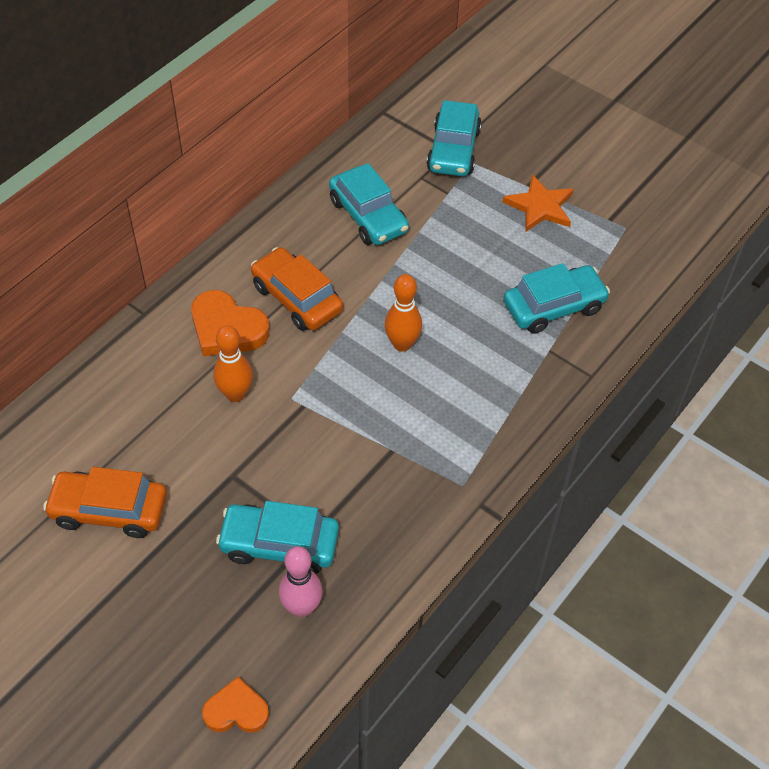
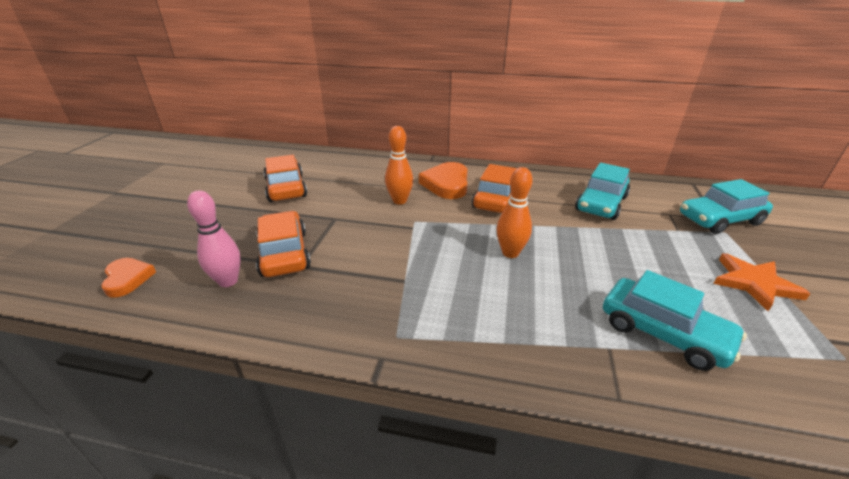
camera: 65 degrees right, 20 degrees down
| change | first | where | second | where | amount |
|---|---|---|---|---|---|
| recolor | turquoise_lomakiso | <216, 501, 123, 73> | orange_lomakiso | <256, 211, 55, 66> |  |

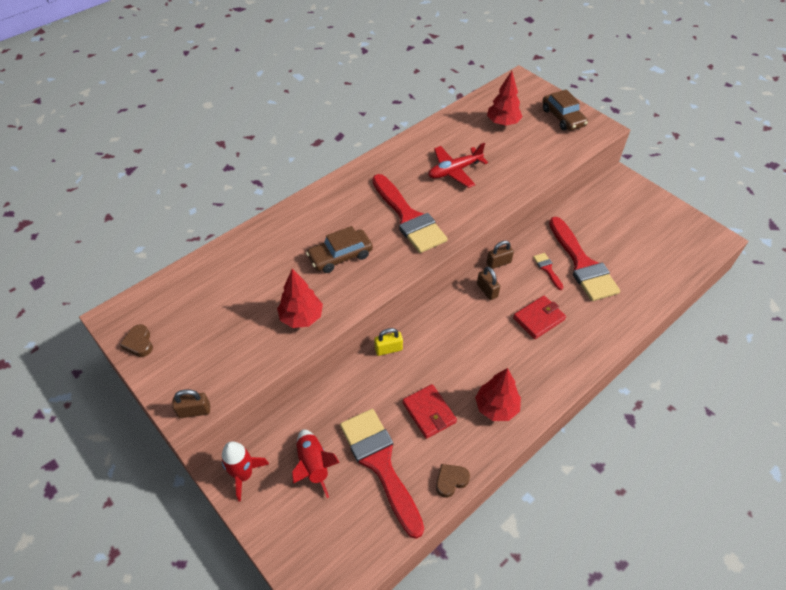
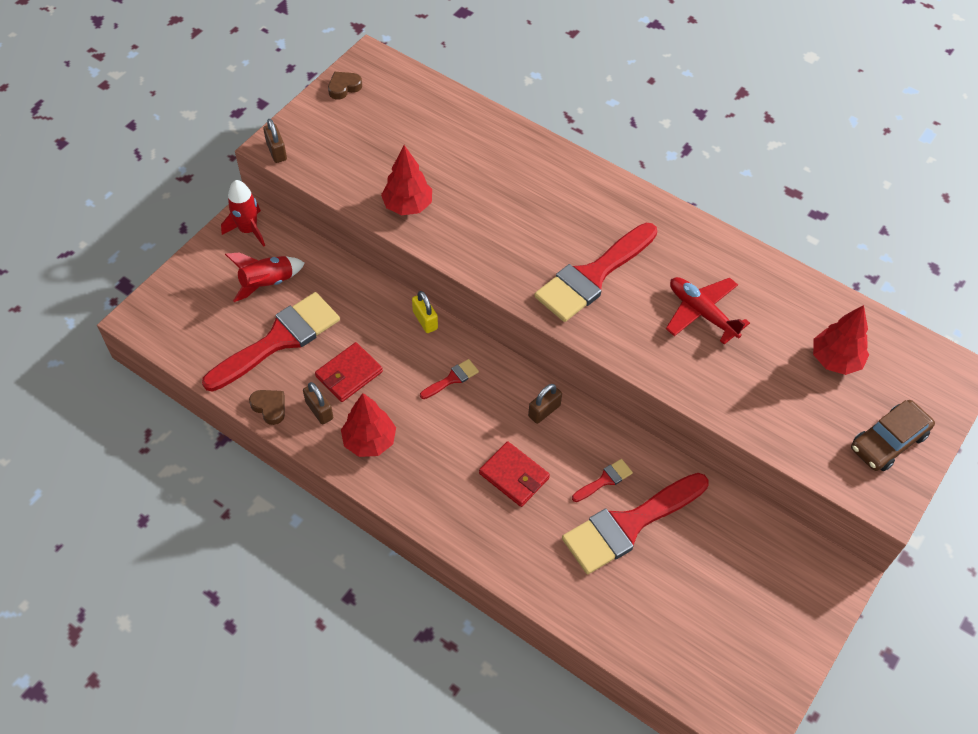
camera: 75 degrees right, 5 degrees up
| change | first | where | second | where | amount |
|---|---|---|---|---|---|
| delete | brown_lomakiso | <306, 226, 67, 47> |  |  |  |
| move | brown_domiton | <487, 241, 27, 28> |  | <303, 382, 30, 42> |  |
| insert |  |  | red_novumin | <420, 359, 59, 40> |  |

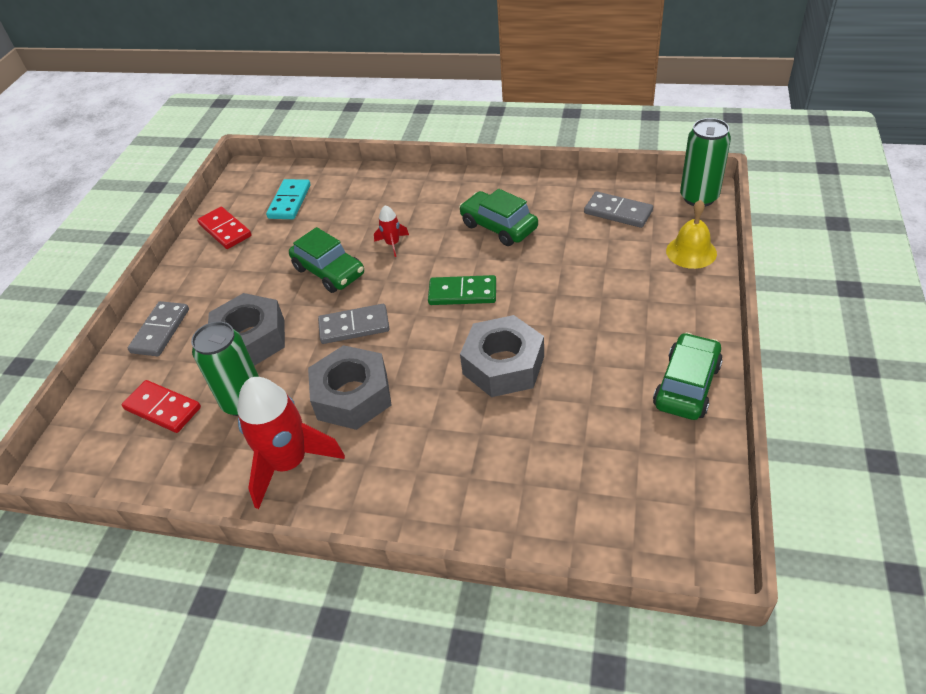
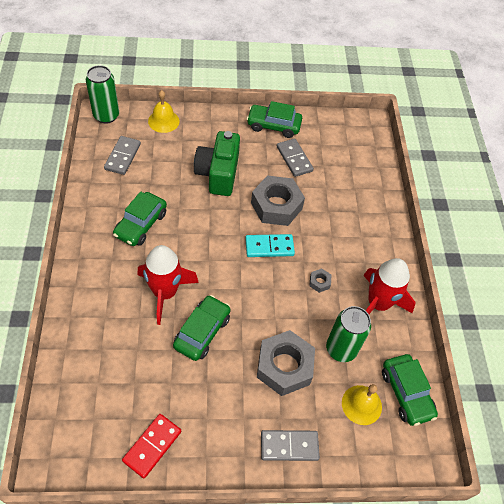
camera: 115 degrees left, 10 degrees up
| change | first | where | second | where | amount |
|---|---|---|---|---|---|
| replace | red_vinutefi | <122, 380, 79, 53> | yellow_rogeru | <342, 384, 40, 41> |  |
| move | turquoise_vinutefi | <266, 179, 45, 40> |  | <245, 234, 50, 23> |  |
| resize | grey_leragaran | <308, 345, 84, 85> |  | <309, 268, 22, 25> | x0.42 |
| move | grey_vinutefi | <318, 304, 72, 40> |  | <277, 139, 37, 38> |  |
| resize | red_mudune | <374, 205, 35, 52> |  | <138, 245, 61, 80> | x2.15 |
| delete | green_vinutefi | <428, 275, 68, 30> |  |  |  |
| insert |  |  | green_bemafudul | <194, 131, 46, 65> |  |
| insert |  |  | green_lomakiso | <382, 354, 56, 72> |  |

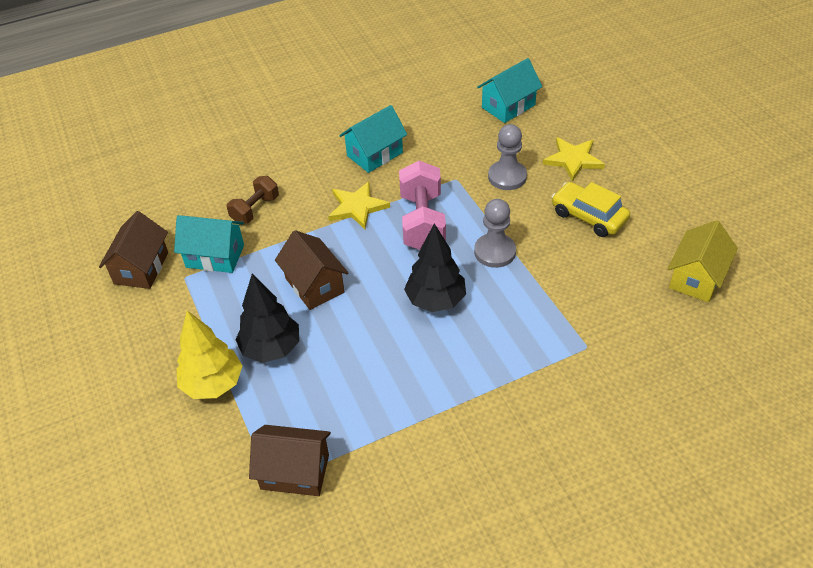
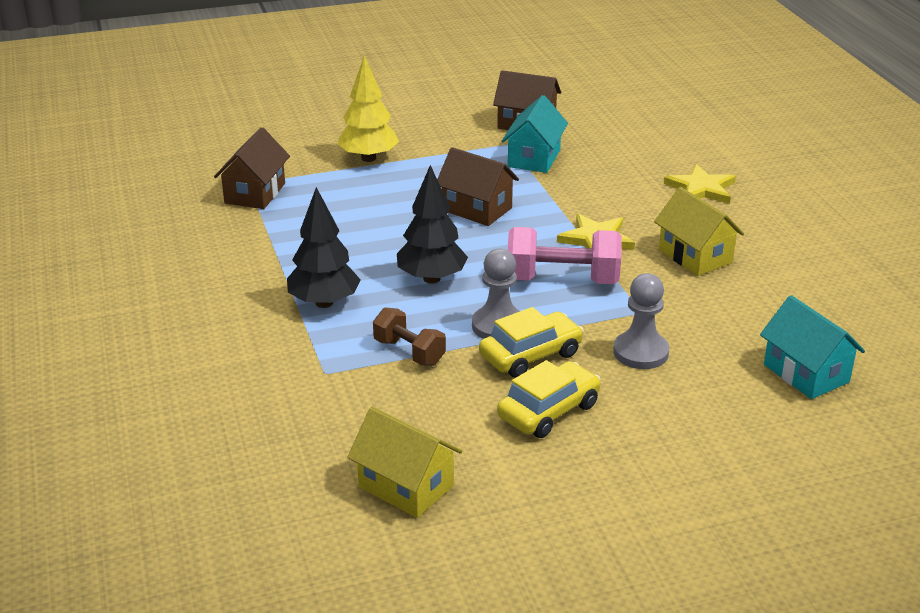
camera: 95 degrees right, 15 degrees down
| change | first | where | second | where | amount |
|---|---|---|---|---|---|
| move | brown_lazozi | <227, 176, 52, 48> |  | <373, 308, 73, 58> |  |
| move | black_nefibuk | <235, 274, 64, 89> |  | <287, 187, 73, 121> |  |
| rotate | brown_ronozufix | <275, 230, 73, 80> |  | <437, 147, 82, 79> | 60 degrees clockwise |
| recolor | turquoise_ronozufix | <339, 105, 68, 68> | yellow_ronozufix | <654, 187, 90, 89> |  |
| move | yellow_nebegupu | <543, 137, 62, 45> |  | <664, 164, 72, 40> |  |
| insert |  |  | yellow_lomakiso | <479, 307, 105, 71> |  |

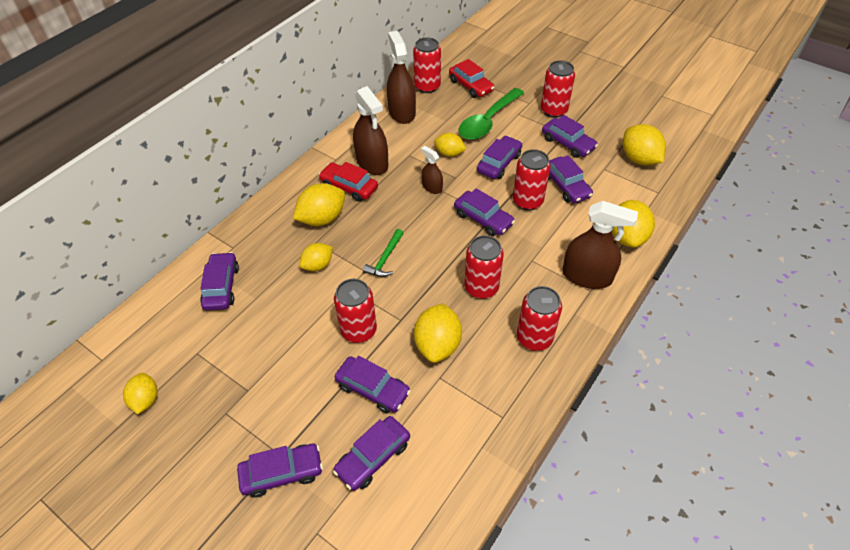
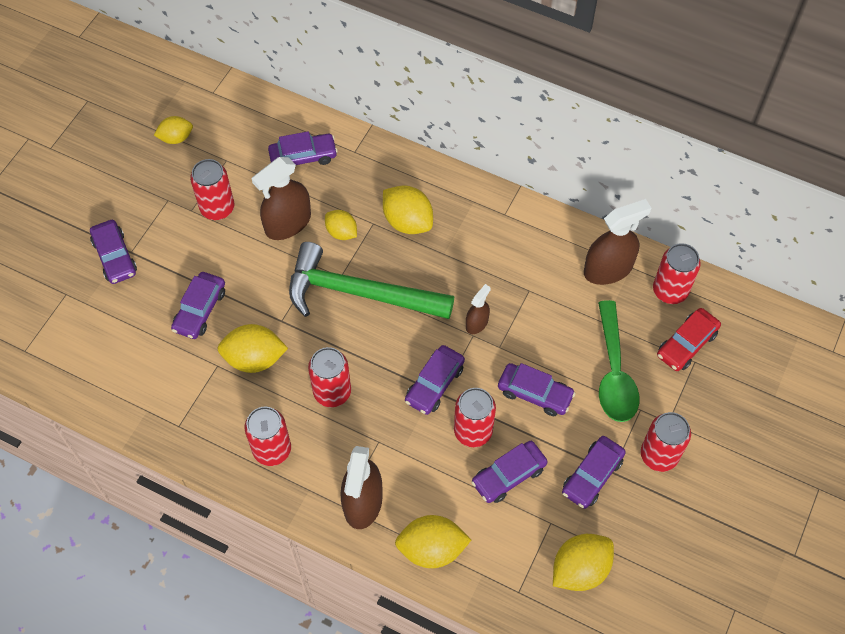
camera: 80 degrees right, 10 degrees up
| change | first | where | second | where | amount |
|---|---|---|---|---|---|
| delete | red_lomakiso | <319, 162, 59, 40> |  |  |  |
| delete | purple_lomakiso | <333, 416, 77, 75> |  |  |  |
| move | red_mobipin | <334, 279, 43, 64> |  | <190, 159, 44, 61> |  |
| move | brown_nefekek | <353, 86, 35, 89> |  | <252, 157, 59, 83> |  |
| resize | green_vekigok | <363, 229, 40, 48> |  | <289, 242, 165, 77> | x2.46 |
| delete | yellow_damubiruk | <434, 133, 32, 24> |  |  |  |
| rotate | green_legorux | <459, 88, 65, 52> |  | <598, 300, 41, 122> | 120 degrees counterclockwise |

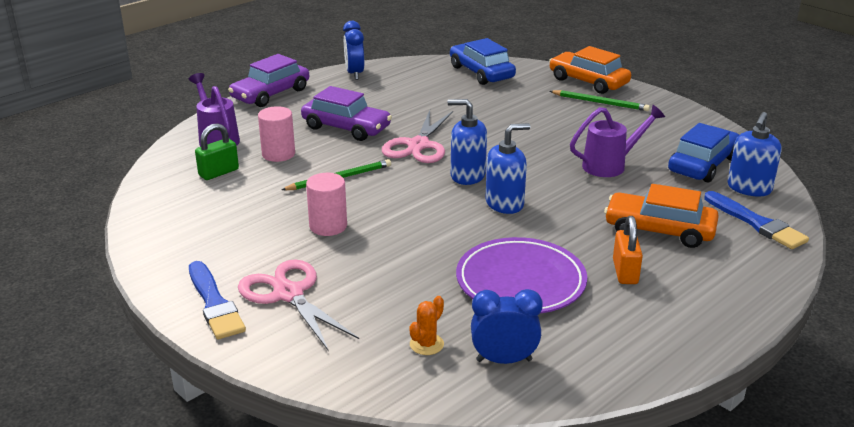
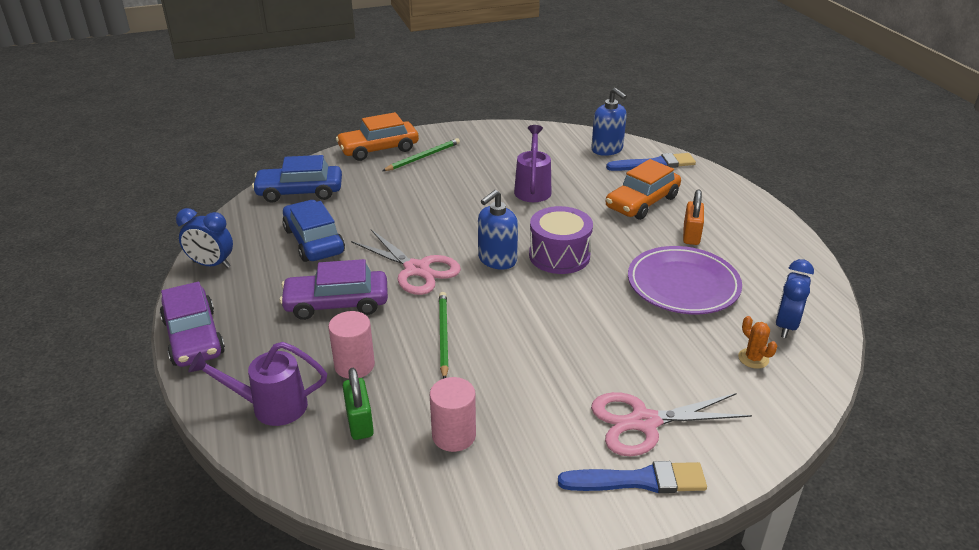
camera: 65 degrees left, 5 degrees up
| change | first | where | second | where | amount |
|---|---|---|---|---|---|
| rotate | purple_lomakiso | <301, 86, 91, 55> |  | <280, 259, 108, 61> | 150 degrees counterclockwise |
| move | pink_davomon | <306, 173, 41, 63> |  | <430, 377, 46, 75> |  |
| replace | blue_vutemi | <486, 123, 44, 91> | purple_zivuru | <529, 206, 64, 68> |  |
| rotate | orange_domiton | <613, 216, 30, 68> |  | <683, 189, 21, 56> | 75 degrees clockwise |
| move | blue_lomakiso | <668, 123, 71, 60> |  | <282, 200, 63, 62> |  |

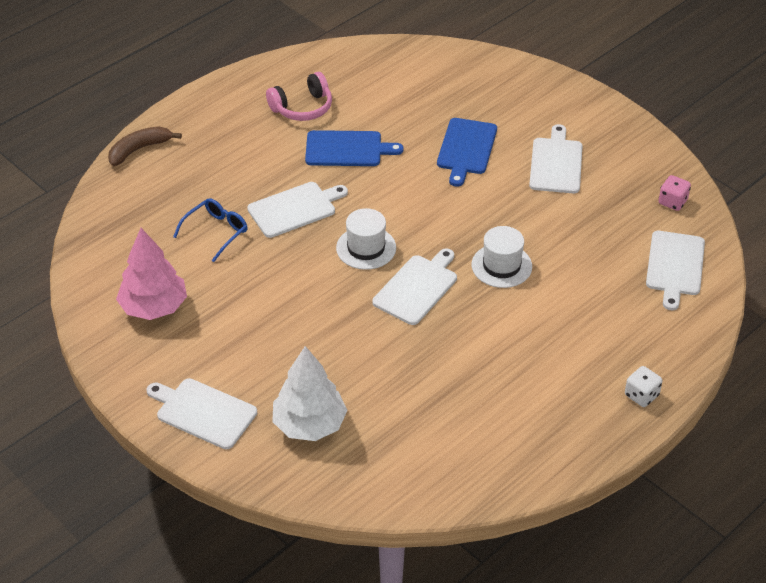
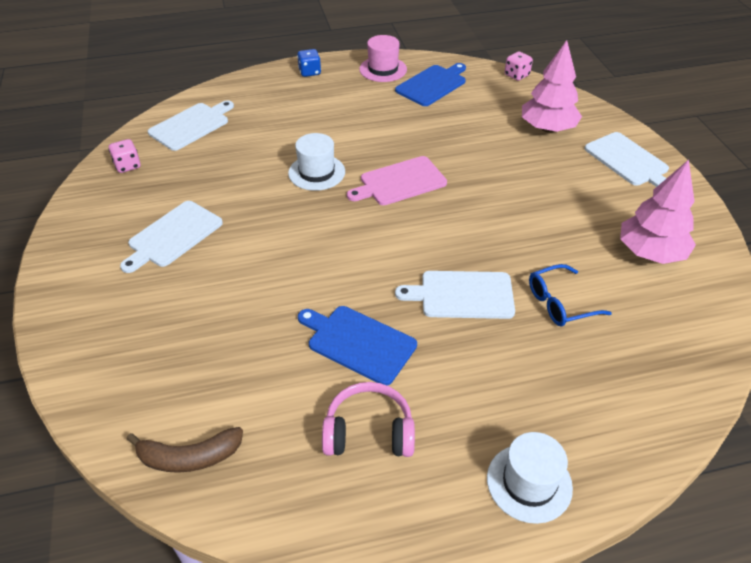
camera: 150 degrees left, 0 degrees up
| change | first | where | second | where | amount |
|---|---|---|---|---|---|
| move | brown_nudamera | <108, 127, 74, 39> |  | <127, 427, 116, 46> |  |
| recolor | white_nefibuk | <272, 346, 76, 95> | pink_nefibuk | <522, 40, 60, 92> |  |
| move | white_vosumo | <336, 208, 60, 62> |  | <487, 432, 86, 92> |  |
| recolor | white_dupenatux | <372, 249, 85, 76> | pink_dupenatux | <347, 156, 100, 49> |  |
| move | blue_dupenatux | <437, 118, 60, 69> |  | <395, 63, 71, 43> |  |
| recolor | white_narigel | <625, 366, 37, 41> | blue_narigel | <297, 49, 24, 28> |  |
| insert |  |  | pink_vosumo | <359, 35, 48, 47> |  |
| insert |  |  | pink_narigel | <505, 51, 28, 30> |  |

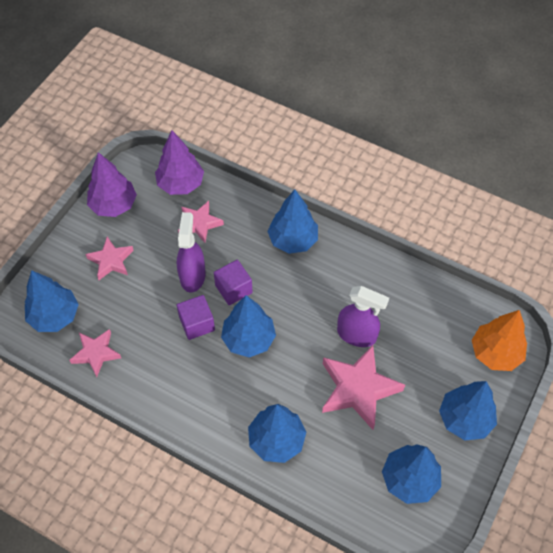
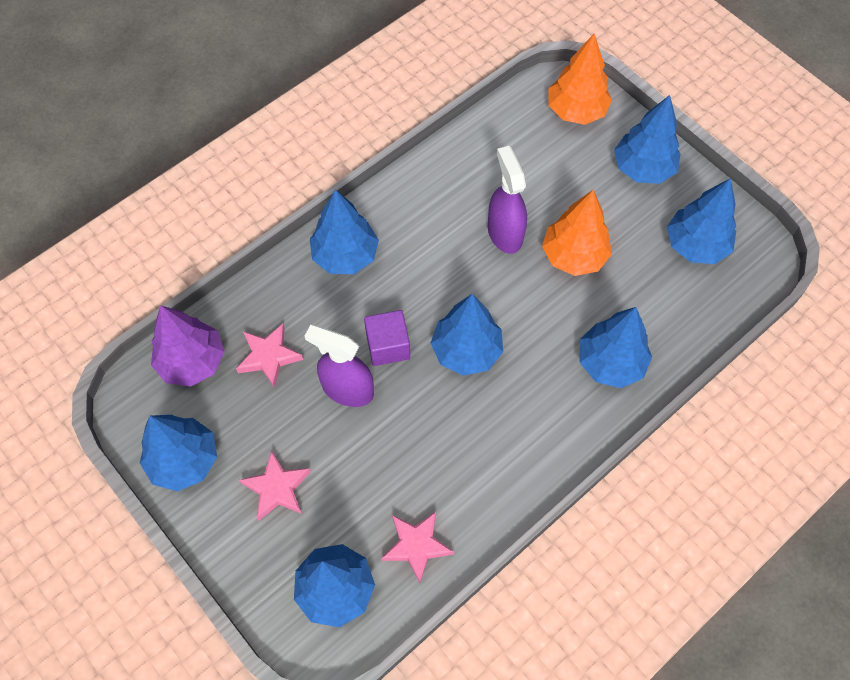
camera: 70 degrees left, 5 degrees up
| change | first | where | second | where | amount |
|---|---|---|---|---|---|
| recolor | purple_nefibuk | <87, 152, 50, 65> | blue_nefibuk | <140, 415, 77, 76> |  |
| delete | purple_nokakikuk | <177, 295, 38, 45> |  |  |  |
| replace | pink_nebegupu | <322, 345, 83, 85> | orange_nefibuk | <542, 190, 70, 86> |  |
| rotate | purple_nefekek | <337, 286, 52, 61> |  | <488, 146, 39, 108> | 60 degrees counterclockwise |

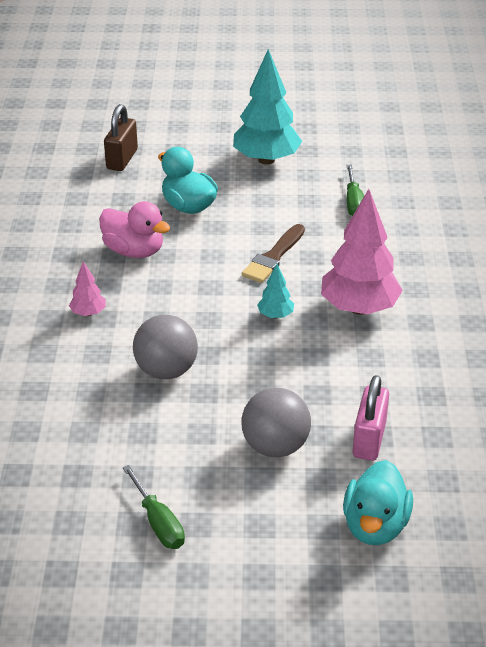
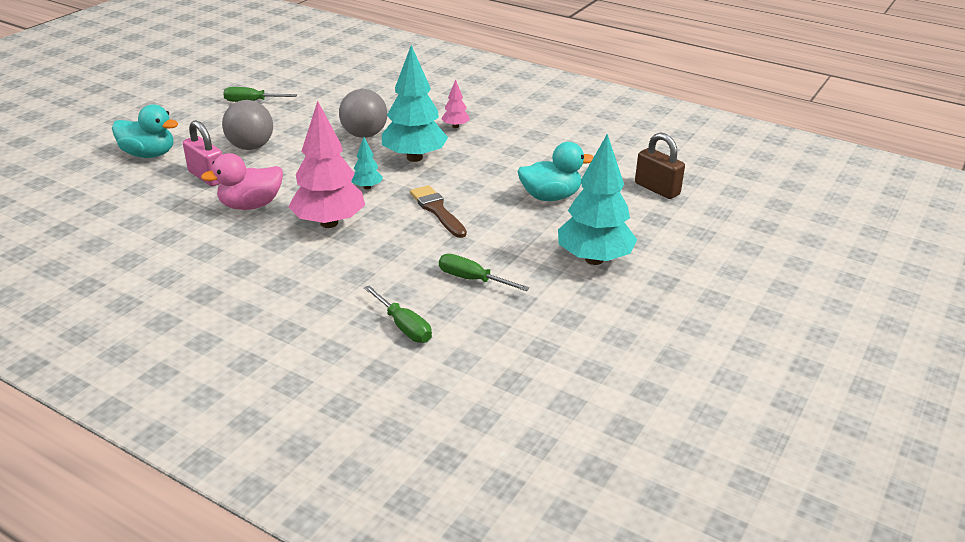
camera: 120 degrees right, 5 degrees down
| change | first | where | second | where | amount |
|---|---|---|---|---|---|
| move | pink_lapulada | <99, 201, 71, 57> |  | <201, 153, 82, 57> |  |
| rotate | turquoise_lapulada | <343, 460, 70, 85> |  | <112, 104, 66, 54> | 150 degrees clockwise |
| insert |  |  | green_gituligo | <364, 286, 68, 57> |  |
| insert |  |  | turquoise_nefibuk | <382, 45, 66, 117> |  |

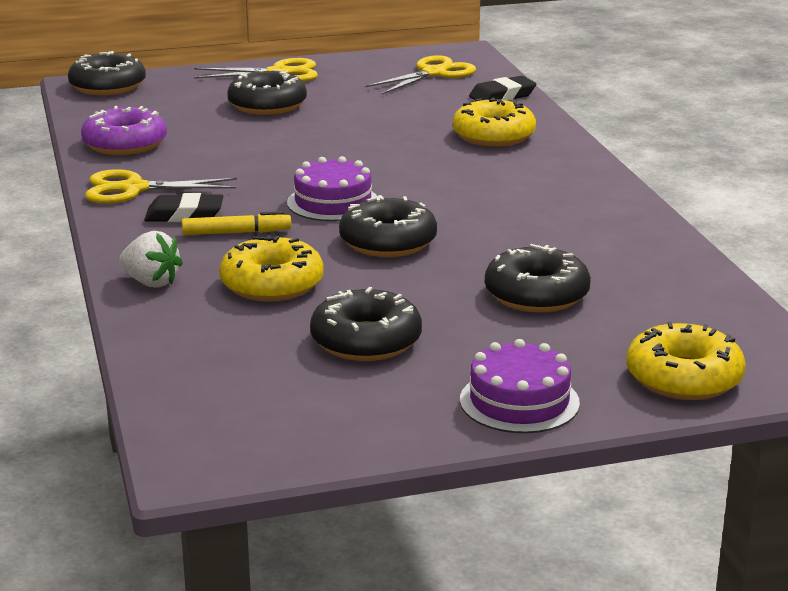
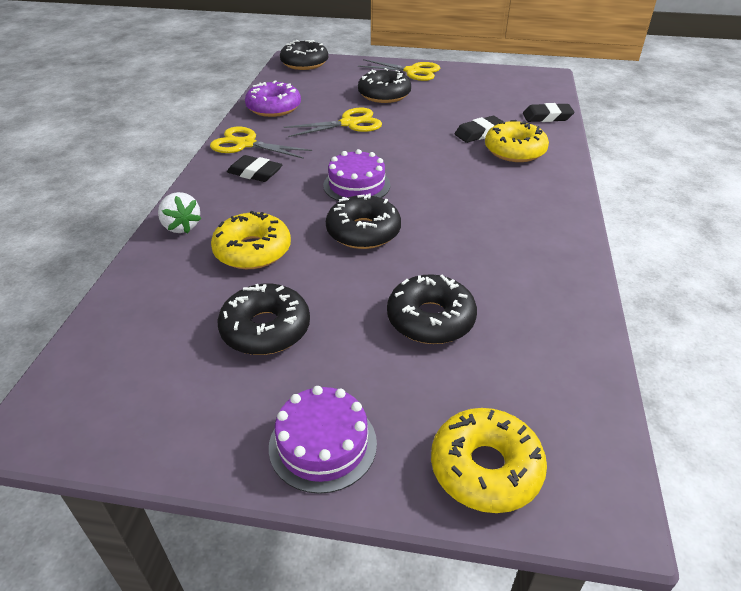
camera: 25 degrees right, 15 degrees up
| change | first | where | second | where | amount |
|---|---|---|---|---|---|
| delete | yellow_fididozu | <182, 211, 109, 24> |  |  |  |
| move | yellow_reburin | <365, 55, 111, 40> |  | <284, 108, 98, 29> |  |
| insert |  |  | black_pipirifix | <455, 116, 49, 27> |  |

